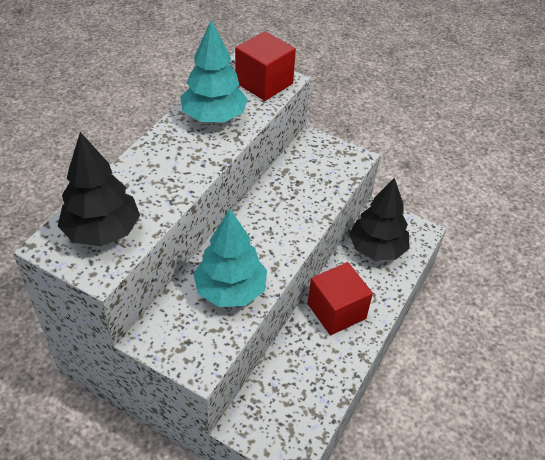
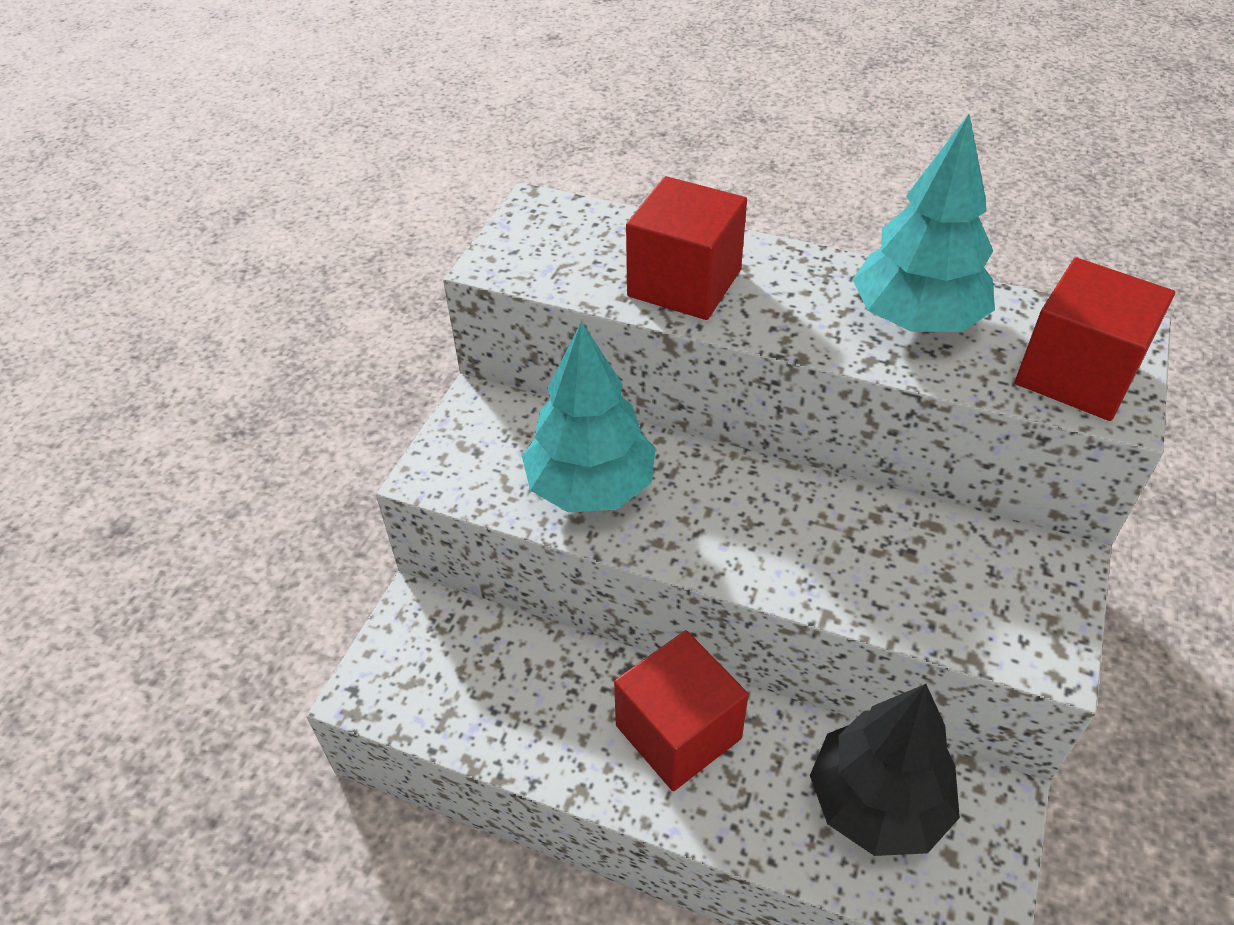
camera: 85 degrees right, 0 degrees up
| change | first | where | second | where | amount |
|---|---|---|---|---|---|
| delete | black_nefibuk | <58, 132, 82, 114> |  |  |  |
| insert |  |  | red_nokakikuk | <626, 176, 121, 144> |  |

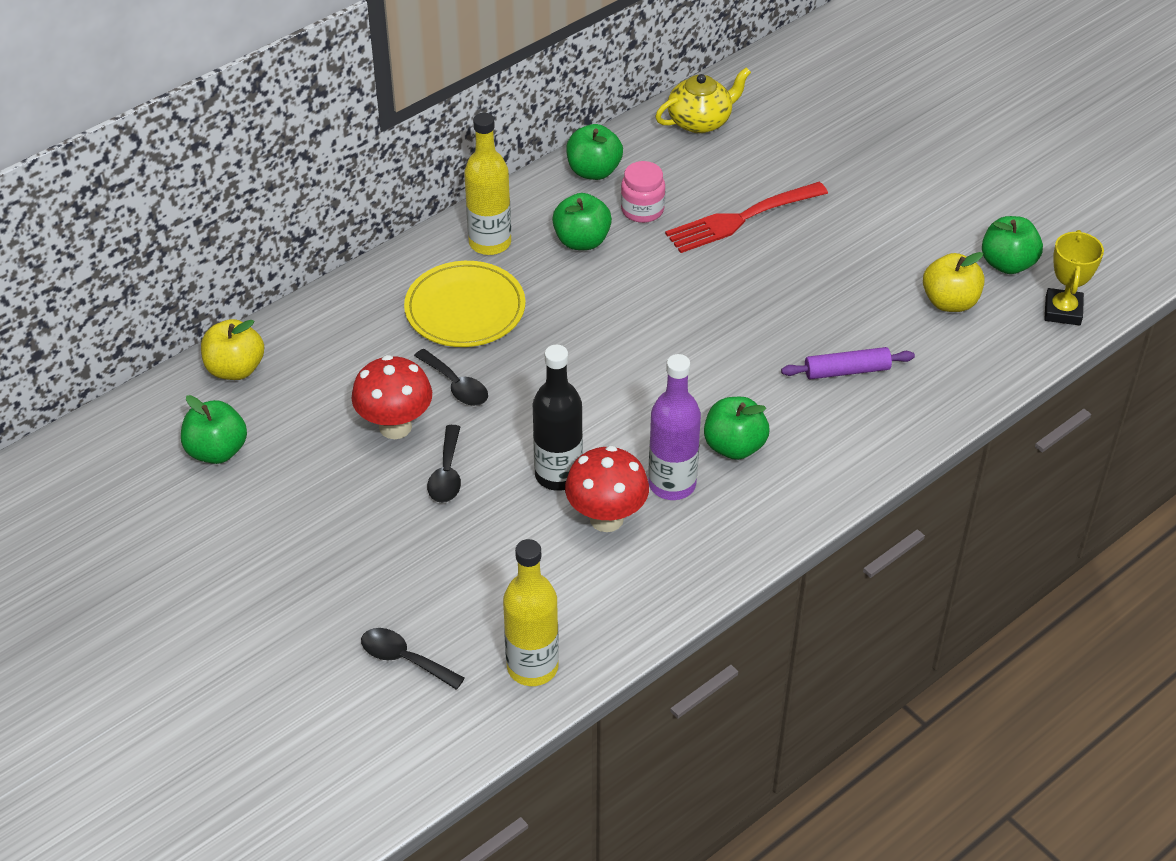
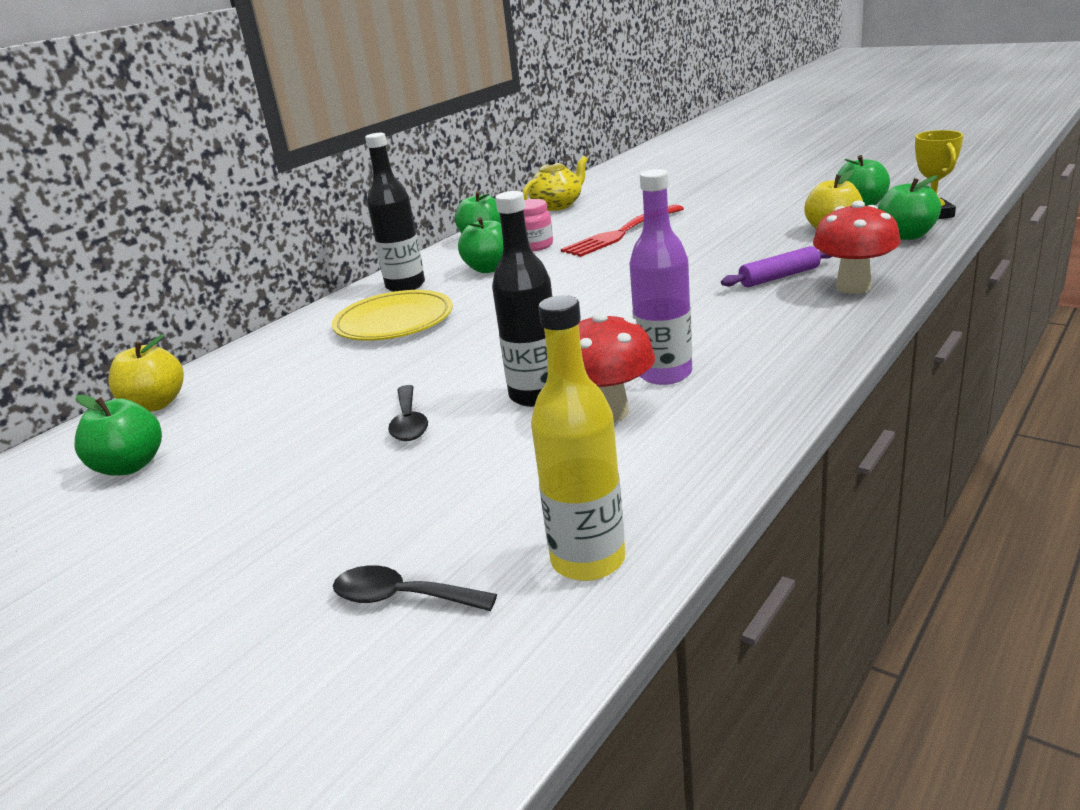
camera: 10 degrees left, 20 degrees down
| change | first | where | second | where | amount |
|---|---|---|---|---|---|
| move | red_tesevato | <351, 355, 81, 84> |  | <813, 201, 88, 93> |  |
| delete | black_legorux | <414, 349, 74, 57> |  |  |  |
| recolor | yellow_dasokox | <464, 113, 47, 142> | black_dasokox | <365, 133, 60, 159> |  |
| move | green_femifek | <704, 397, 65, 63> |  | <878, 175, 63, 65> |  |

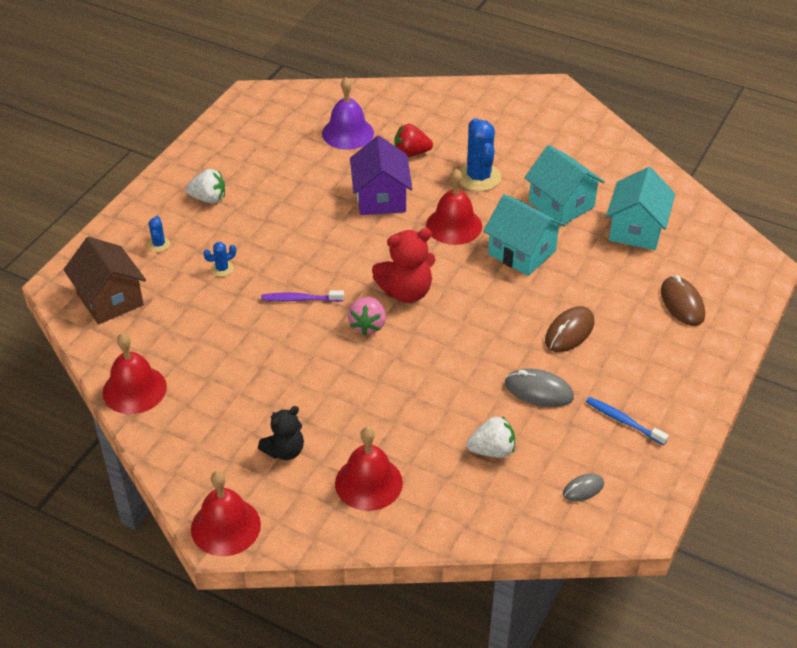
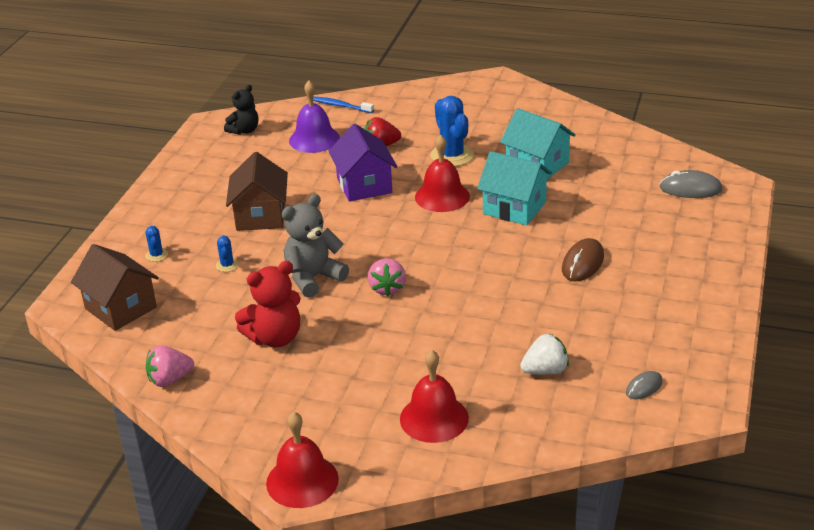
camera: 10 degrees left, 10 degrees down
| change | first | where | second | where | amount |
|---|---|---|---|---|---|
| replace | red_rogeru | <103, 333, 64, 81> | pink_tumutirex | <146, 345, 48, 42> |  |
| delete | white_tumutirex | <185, 169, 40, 35> |  |  |  |
| rotate | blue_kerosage | <204, 242, 32, 35> |  | <216, 235, 23, 37> | 60 degrees counterclockwise |
| move | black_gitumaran | <258, 406, 46, 54> |  | <224, 85, 34, 50> |  |
| replace | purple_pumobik | <261, 290, 83, 12> | grey_gitumaran | <282, 194, 67, 104> |  |
| move | red_gitumaran | <372, 228, 63, 75> |  | <235, 261, 66, 87> |  |
| move | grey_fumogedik | <505, 369, 69, 38> |  | <660, 170, 63, 28> |  |
| move | blue_pumobik | <586, 397, 83, 48> |  | <313, 96, 61, 17> |  |
| delete | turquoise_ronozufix | <606, 167, 69, 83> |  |  |  |
| delete | brown_fumogedik | <661, 275, 44, 51> |  |  |  |
| insert |  |  | brown_ronozufix | <226, 152, 62, 79> |  |

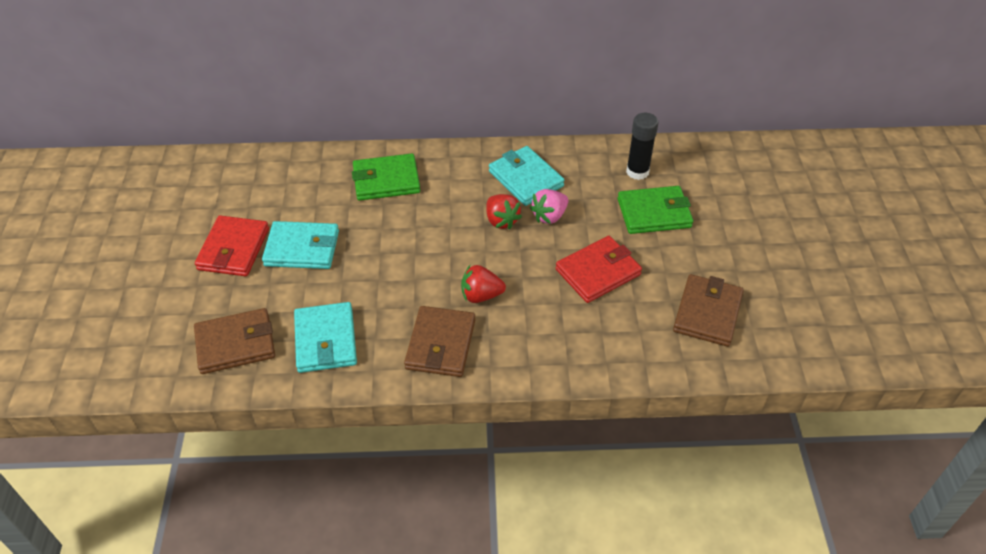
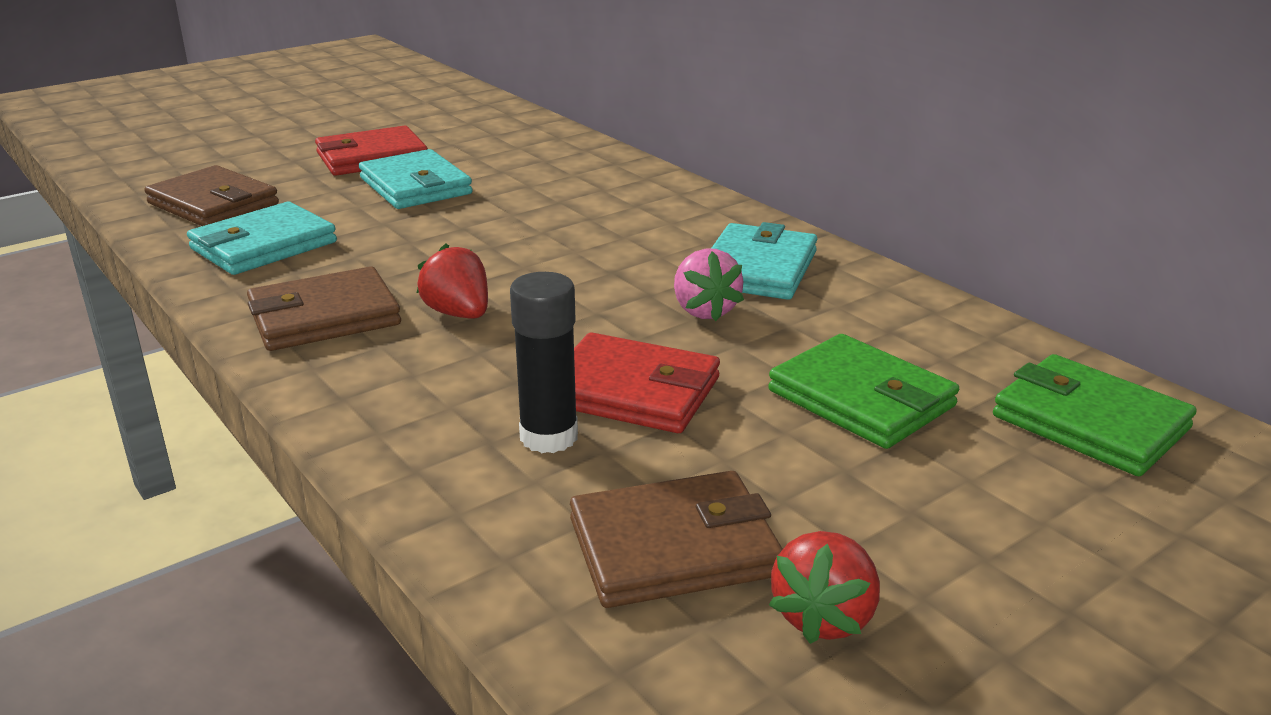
camera: 55 degrees right, 20 degrees down
| change | first | where | second | where | amount |
|---|---|---|---|---|---|
| move | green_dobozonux | <352, 154, 68, 47> |  | <993, 354, 204, 122> |  |
| move | red_tumutirex | <486, 194, 36, 36> |  | <769, 531, 111, 113> |  |
| rotate | pink_tumutirex | <530, 189, 38, 35> |  | <674, 248, 70, 73> | 120 degrees counterclockwise |
| move | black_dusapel | <626, 113, 33, 67> |  | <510, 272, 68, 181> |  |

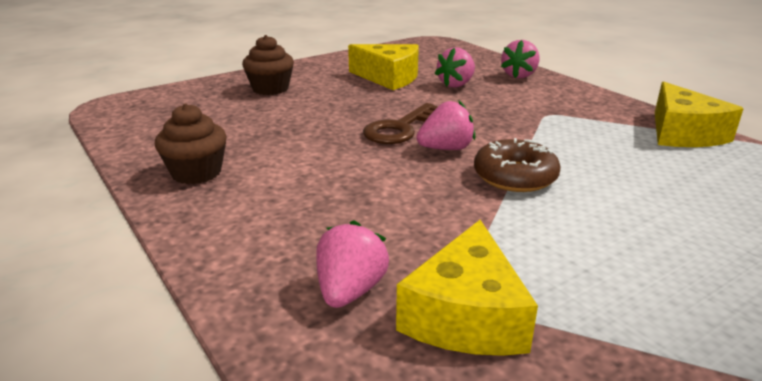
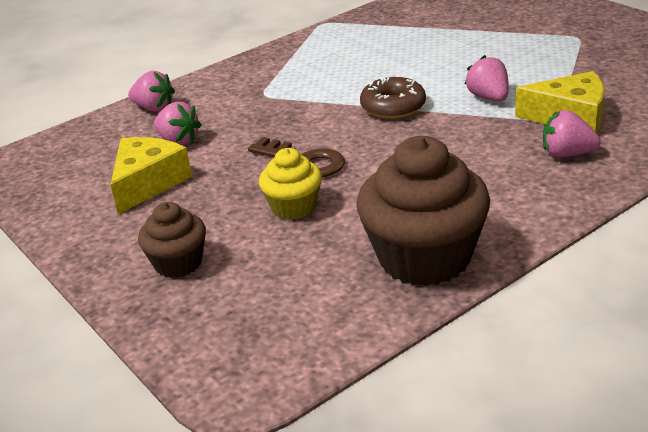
camera: 90 degrees left, 5 degrees up
| change | first | where | second | where | amount |
|---|---|---|---|---|---|
| resize | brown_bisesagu | <155, 104, 72, 80> |  | <357, 136, 133, 150> | x1.85 |
| move | pink_tumutirex | <416, 101, 59, 49> |  | <465, 55, 44, 46> |  |
| delete | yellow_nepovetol | <655, 82, 89, 65> |  |  |  |
| insert |  |  | yellow_bisesagu | <259, 148, 63, 72> |  |

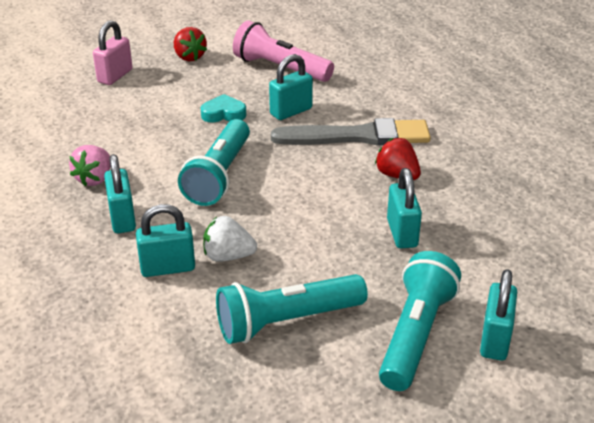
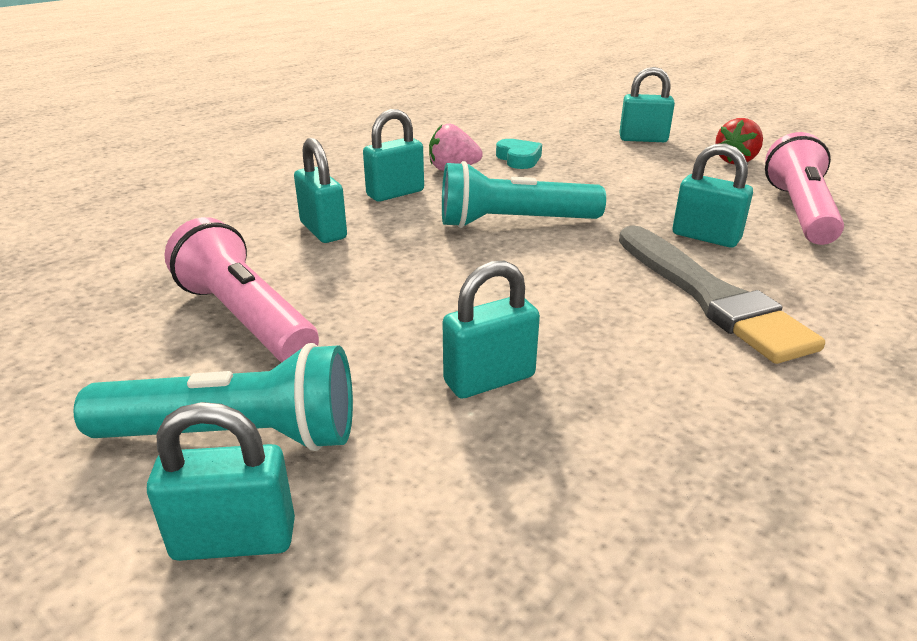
camera: 70 degrees right, 5 degrees down
| change | first | where | second | where | amount |
|---|---|---|---|---|---|
| recolor | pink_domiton | <93, 20, 39, 65> | turquoise_domiton | <619, 67, 56, 75> |  |
| move | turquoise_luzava | <201, 94, 45, 29> |  | <496, 139, 46, 30> |  |
| delete | white_tumutirex | <203, 216, 54, 46> |  |  |  |
| recolor | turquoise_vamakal | <216, 274, 152, 70> | pink_vamakal | <164, 217, 155, 146> |  |
| delete | red_tumutirex | <375, 138, 46, 42> |  |  |  |

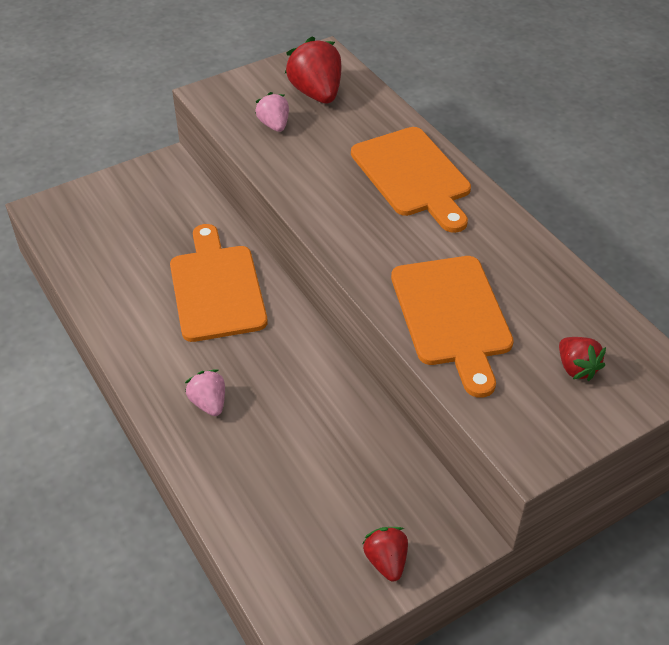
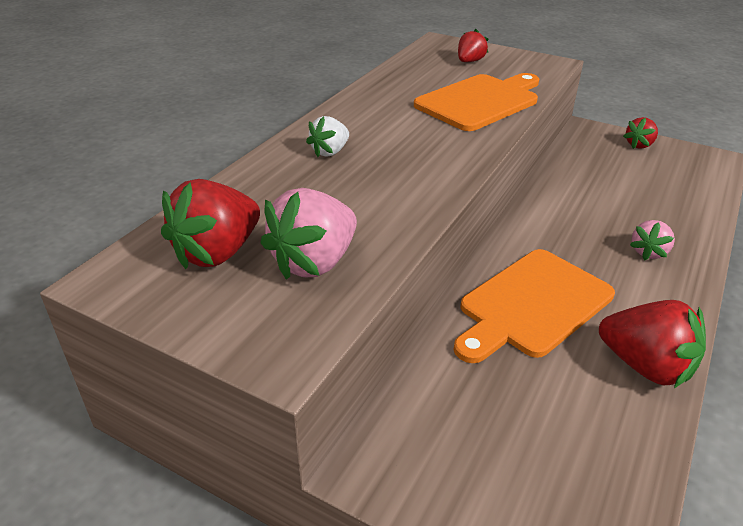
camera: 120 degrees left, 10 degrees down
| change | first | where | second | where | amount |
|---|---|---|---|---|---|
| resize | pink_tumutirex | <255, 92, 34, 40> |  | <260, 188, 97, 92> | x1.72 |
| replace | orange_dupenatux | <351, 127, 120, 106> | white_tumutirex | <306, 116, 43, 41> |  |
| insert |  |  | red_tumutirex | <599, 300, 107, 88> |  |

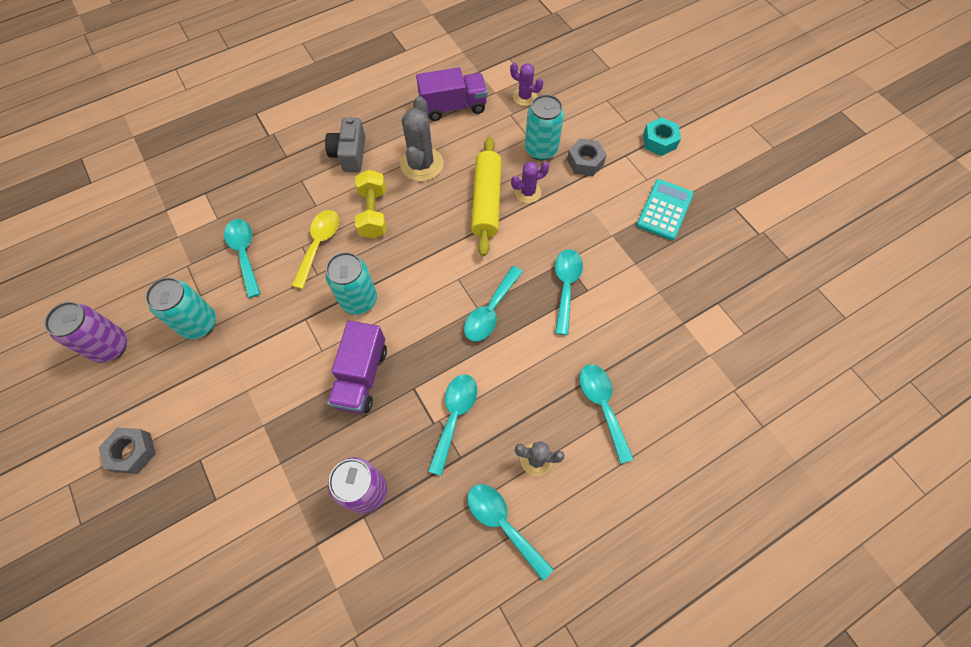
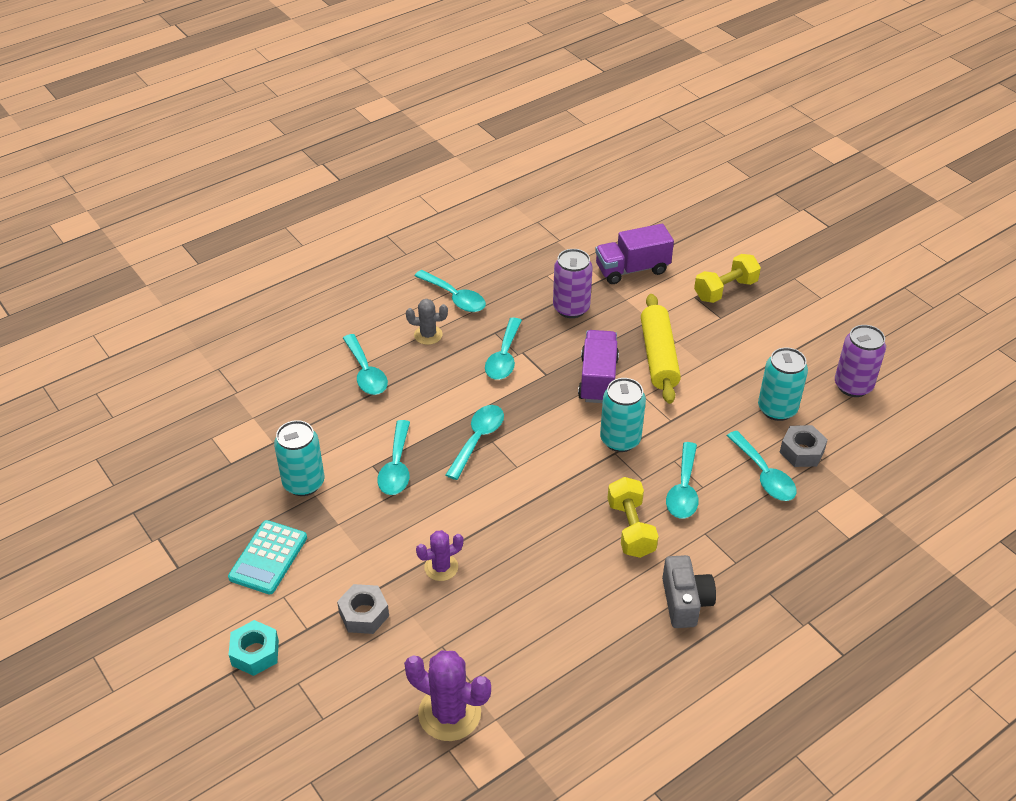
camera: 175 degrees right, 20 degrees down
| change | first | where | second | where | amount |
|---|---|---|---|---|---|
| move | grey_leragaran | <98, 428, 58, 46> |  | <780, 425, 48, 42> |  |
| recolor | yellow_legorux | <292, 210, 47, 79> | turquoise_legorux | <666, 442, 33, 76> |  |
| delete | grey_kerosage | <400, 96, 43, 85> |  |  |  |
| move | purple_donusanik | <416, 67, 72, 54> |  | <595, 224, 79, 60> |  |
| move | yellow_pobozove | <471, 137, 30, 119> |  | <641, 294, 40, 110> |  |
| resize | purple_kerosage | <510, 63, 33, 43> |  | <404, 650, 87, 91> | x1.68 |
| move | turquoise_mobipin | <525, 94, 39, 67> |  | <274, 420, 50, 76> |  |
| insert |  |  | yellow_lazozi | <694, 254, 67, 49> |  |

